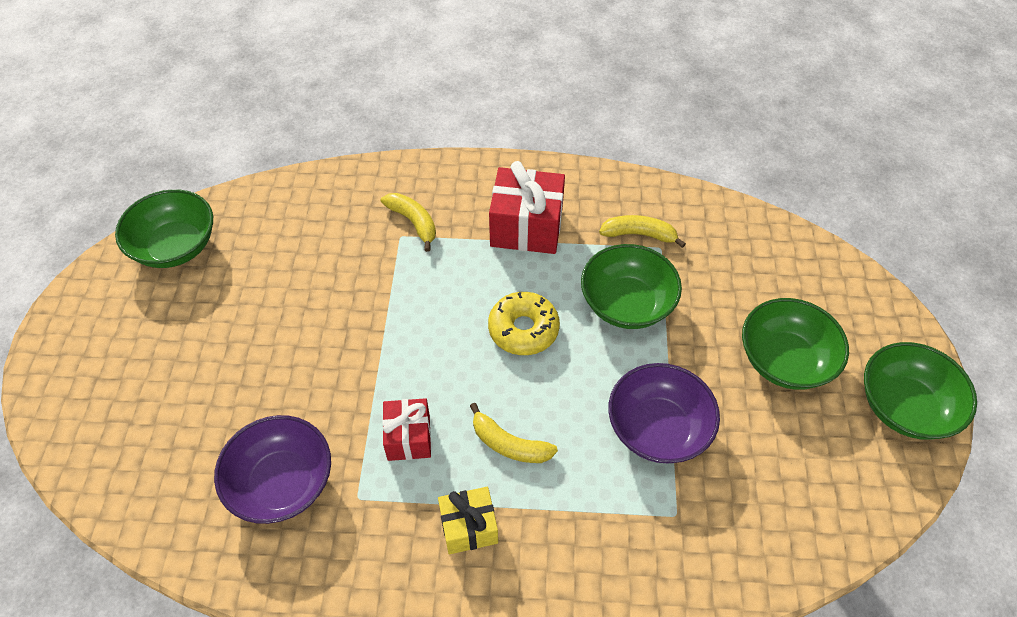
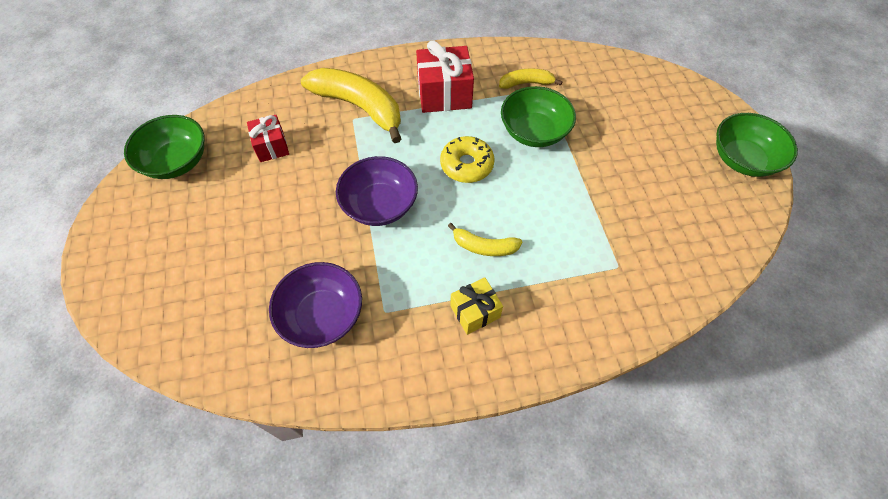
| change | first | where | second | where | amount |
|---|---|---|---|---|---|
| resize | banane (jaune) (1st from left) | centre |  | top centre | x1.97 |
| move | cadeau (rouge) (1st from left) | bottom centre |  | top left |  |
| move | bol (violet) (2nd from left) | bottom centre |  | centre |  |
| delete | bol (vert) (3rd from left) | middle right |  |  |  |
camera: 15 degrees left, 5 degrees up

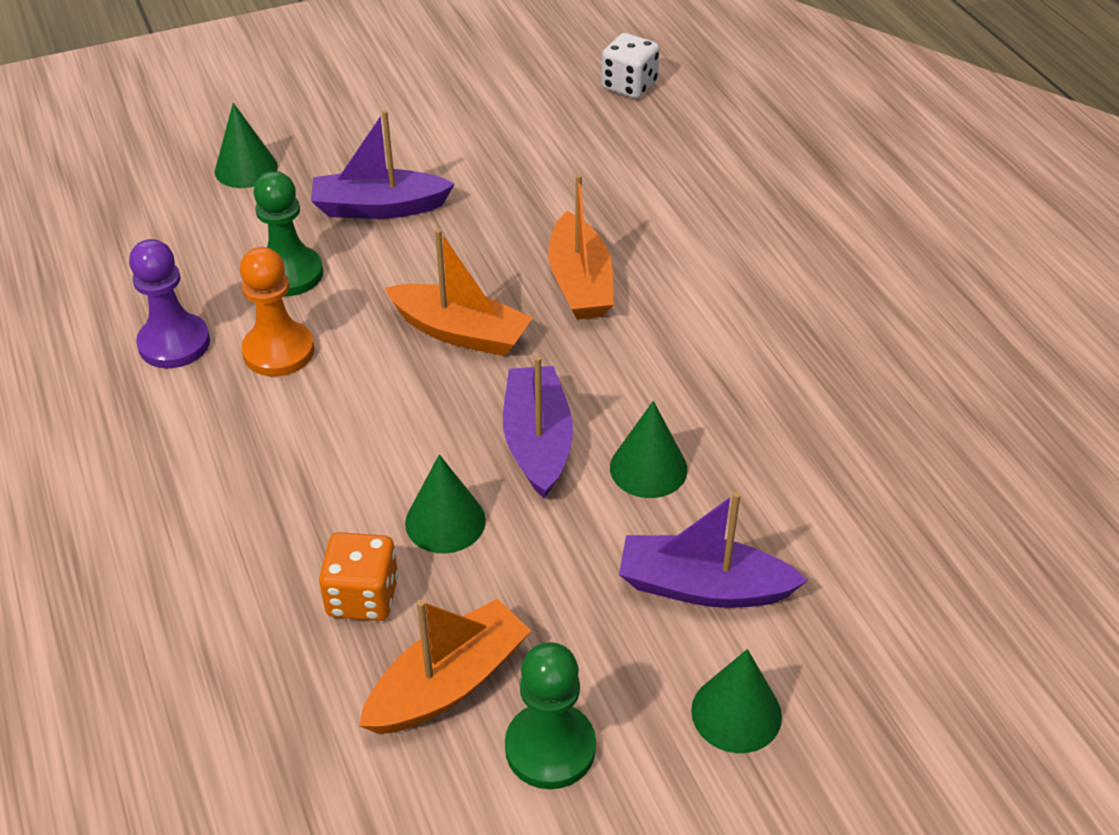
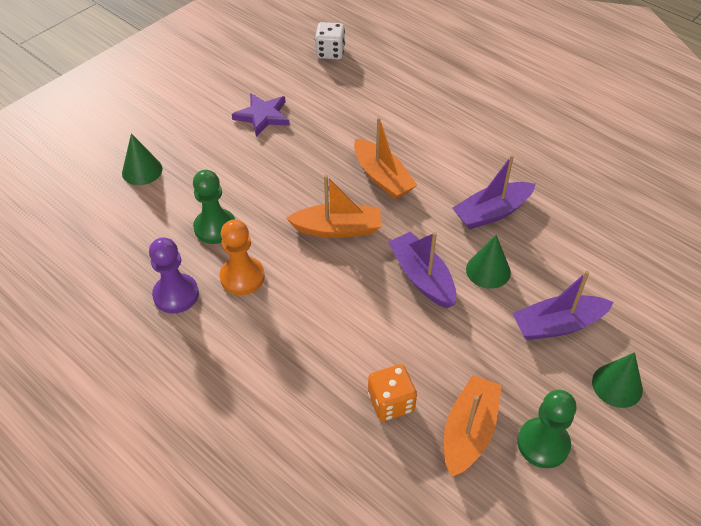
| change | first | where | second | where | amount |
|---|---|---|---|---|---|
| move | bateau (violet) (1st from left in the first image) | top centre | bateau (violet) (2nd from left) | middle right |  |
| delete | cône (vert) (2nd from left) | centre |  |  |  |
| insert |  |  | étoile (violet) | top centre |  |
camera: 25 degrees left, 5 degrees up

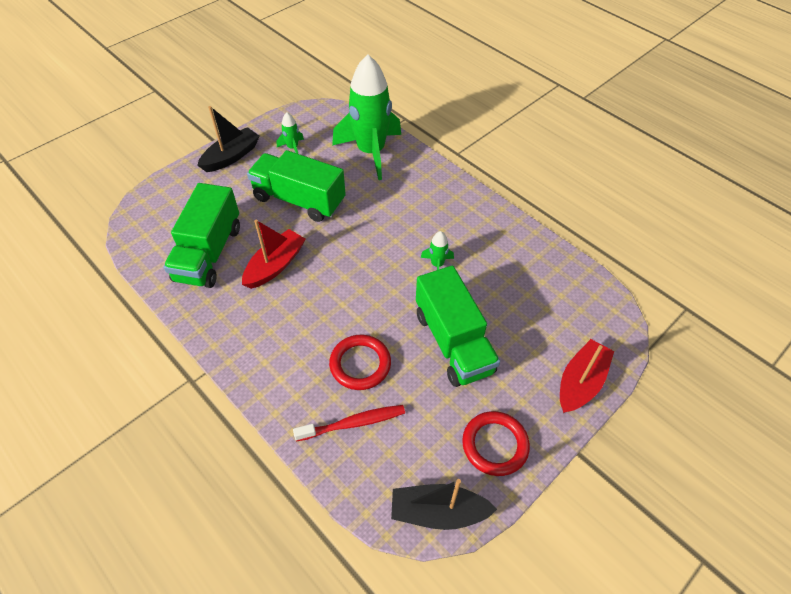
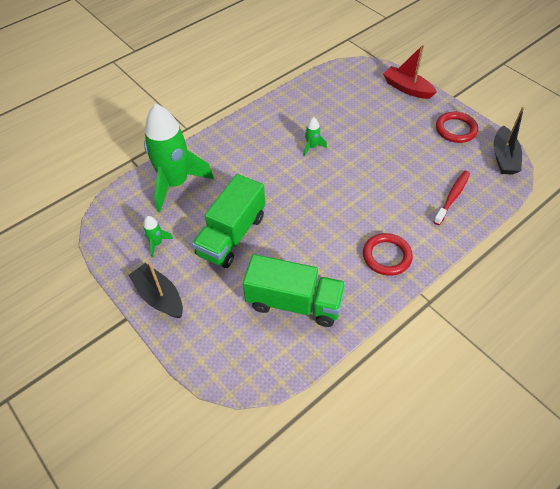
| change | first | where | second | where | amount |
|---|---|---|---|---|---|
| delete | bateau (rouge) (1st from left) | centre |  |  |  |
| rotate | brosse à dents (rouge) | bottom centre |  | middle right | 45 degrees clockwise |
| move | anneau (rouge) (1st from left) | centre |  | middle right |  |
| delete | camion (vert) (3rd from left) | centre |  |  |  |
camera: 85 degrees left, 0 degrees up

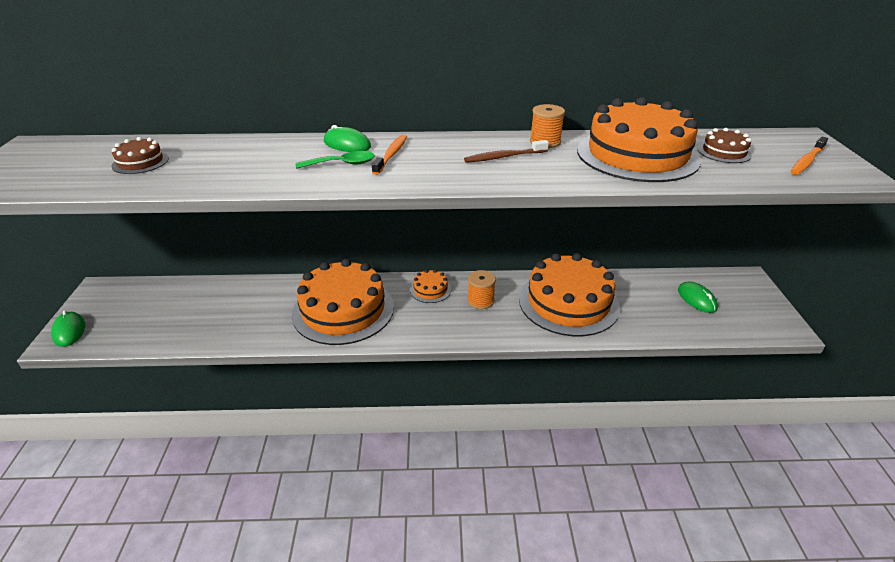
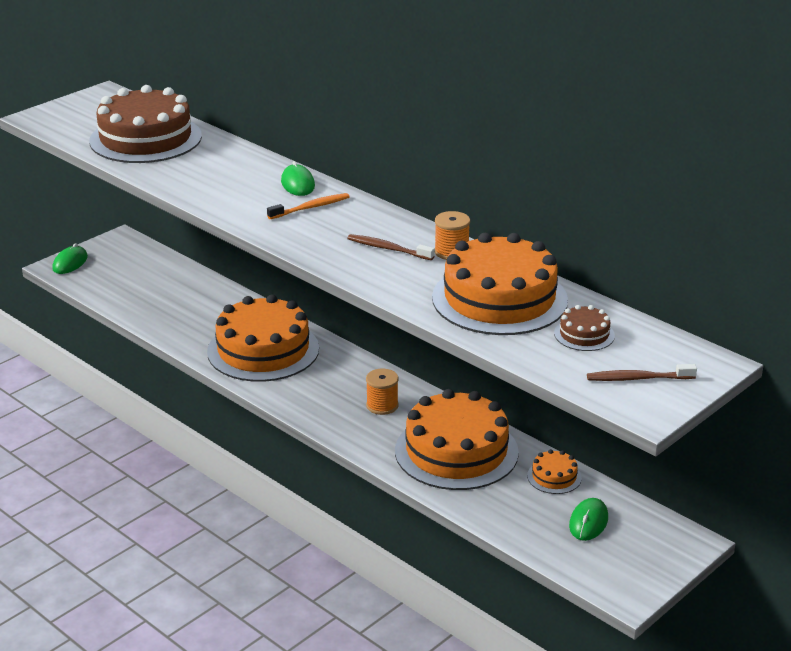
| change | first | where | second | where | amount |
|---|---|---|---|---|---|
| resize | gâteau (marron) (1st from left) | top left |  | top left | x2.34 |
| delete | cuillère (vert) | top centre |  |  |  |
| move | gâteau (orange) (2nd from left in the first image) | centre | gâteau (orange) (4th from left) | bottom right |  |
| recolor | brosse à dents (orange) (2nd from left) | top right | brosse à dents (marron) (2nd from left) | middle right |  |
camera: 45 degrees right, 5 degrees down

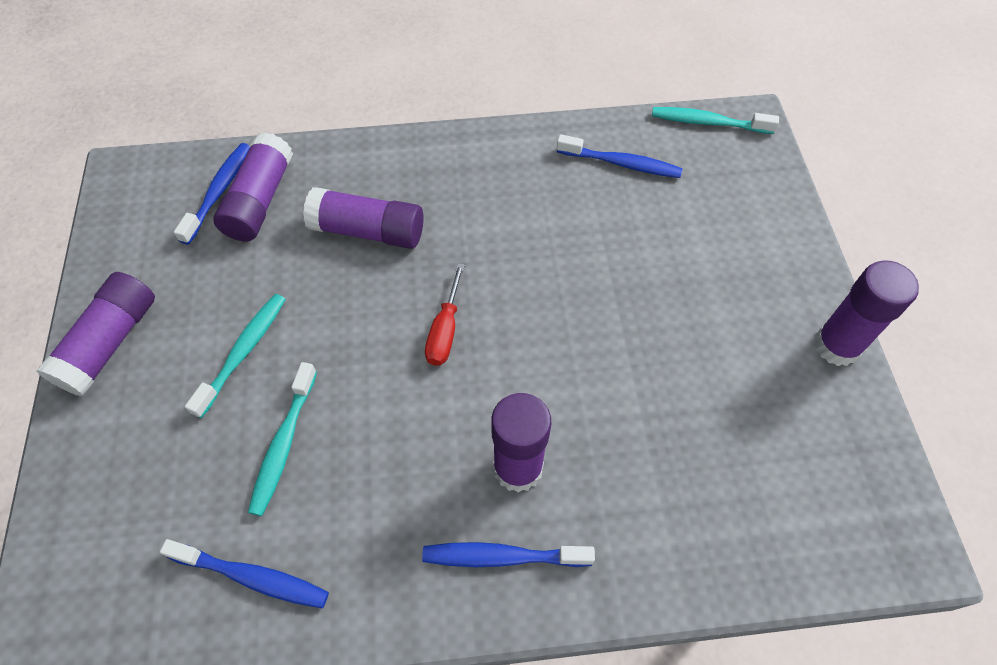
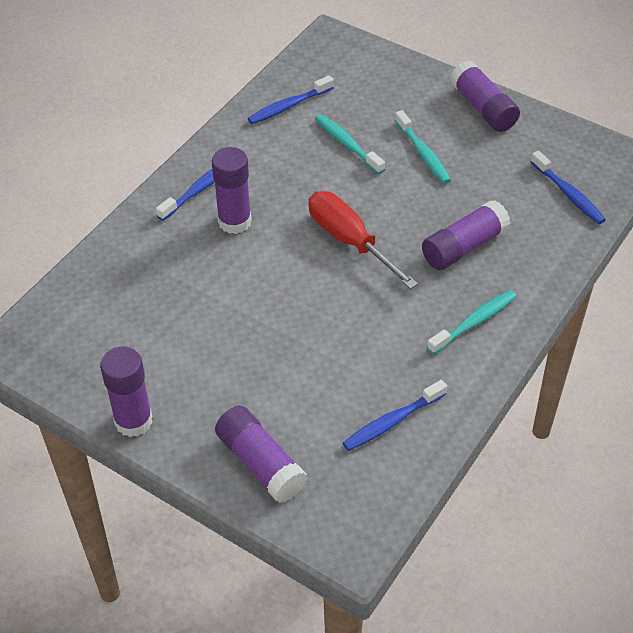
| change | first | where | second | where | amount |
|---|---|---|---|---|---|
| move | bâton de colle (violet) (2nd from left in the first image) | top left | bâton de colle (violet) (3rd from left) | bottom centre |  |
| resize | tournevis (rouge) | centre |  | centre | x1.73 |
| move | brosse à dents (turquoise) (3rd from left) | top right |  | middle right |  |
camera: 130 degrees right, 10 degrees down

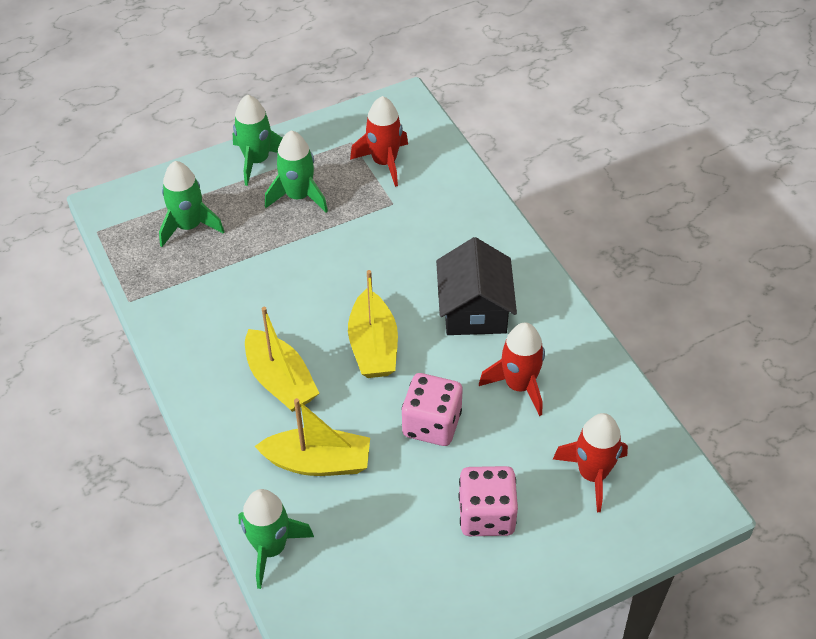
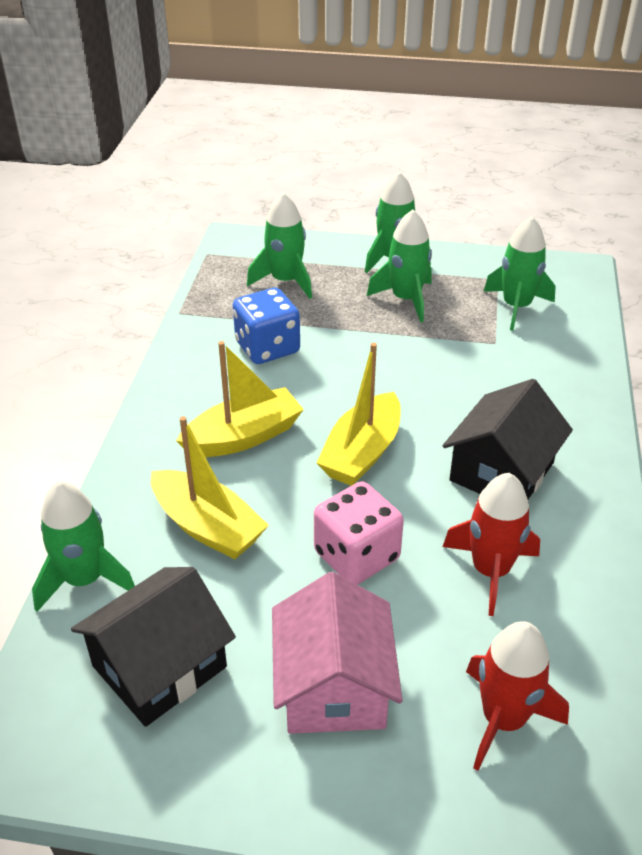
| change | first | where | second | where | amount |
|---|---|---|---|---|---|
| rotate | bateau (jaune) (1st from left in the first image) | centre | bateau (jaune) (2nd from left) | centre | 120 degrees counterclockwise |
| recolor | fusée (rouge) (1st from left) | top centre | fusée (vert) (5th from left) | top right |  |
| replace | dé (rose) (2nd from left) | bottom centre | maison (rose) | bottom centre |  |
| insert |  |  | maison (noir) (1st from left) | bottom left |  |
| insert |  |  | dé (bleu) | centre |  |
camera: 35 degrees right, 10 degrees down

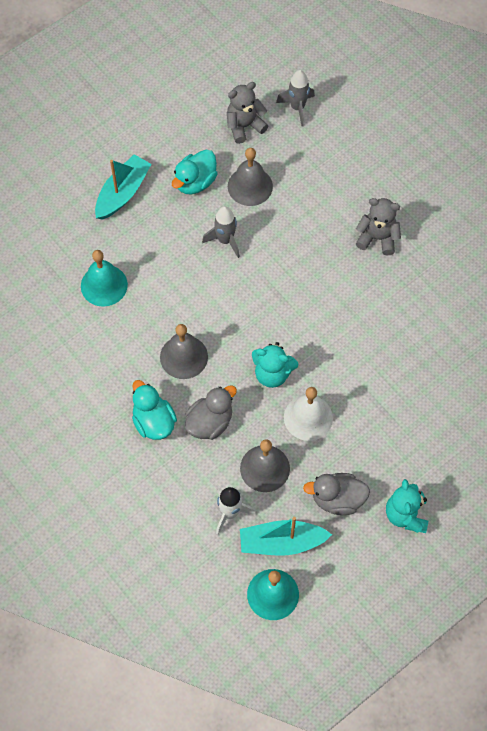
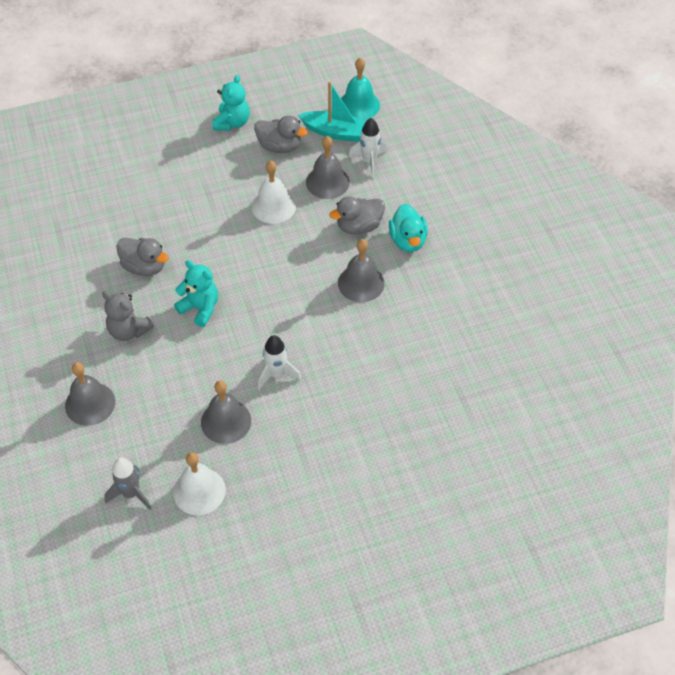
| change | first | where | second | where | amount |
|---|---|---|---|---|---|
| delete | cloche (turquoise) (1st from left) | middle left |  |  |  |
| delete | bateau (turquoise) (1st from left) | top left |  |  |  |
| delete | canard (turquoise) (2nd from left) | top centre |  |  |  |
| recolor | fusée (gris) (1st from left) | top centre | fusée (blanc) (1st from left) | centre |  |
| replace | ours en peluche (gris) (1st from left) | top centre | cloche (blanc) (1st from left) | bottom left |  |
| move | ours en peluche (turquoise) (1st from left) | centre |  | middle left |  |
| insert |  |  | cloche (gris) (1st from left) | middle left |  |
| insert |  |  | canard (gris) (1st from left) | middle left |  |
camera: 160 degrees left, 10 degrees down

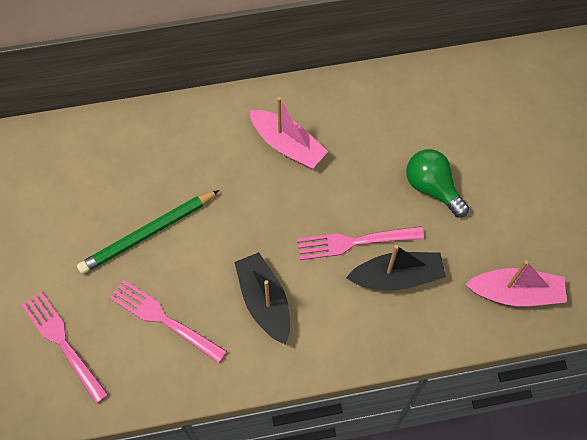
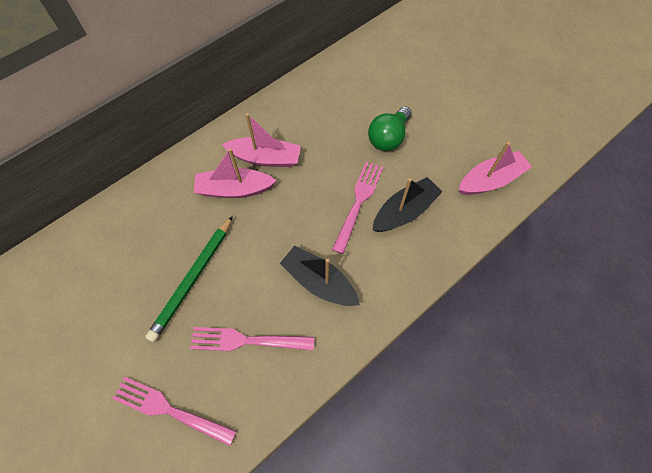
| change | first | where | second | where | amount |
|---|---|---|---|---|---|
| rotate | fourchette (rose) (3rd from left) | centre |  | centre | 150 degrees clockwise |
| rotate | ampoule (vert) | middle right |  | top centre | 75 degrees counterclockwise |
| insert |  |  | bateau (rose) (1st from left) | centre |  |
camera: 30 degrees left, 0 degrees up

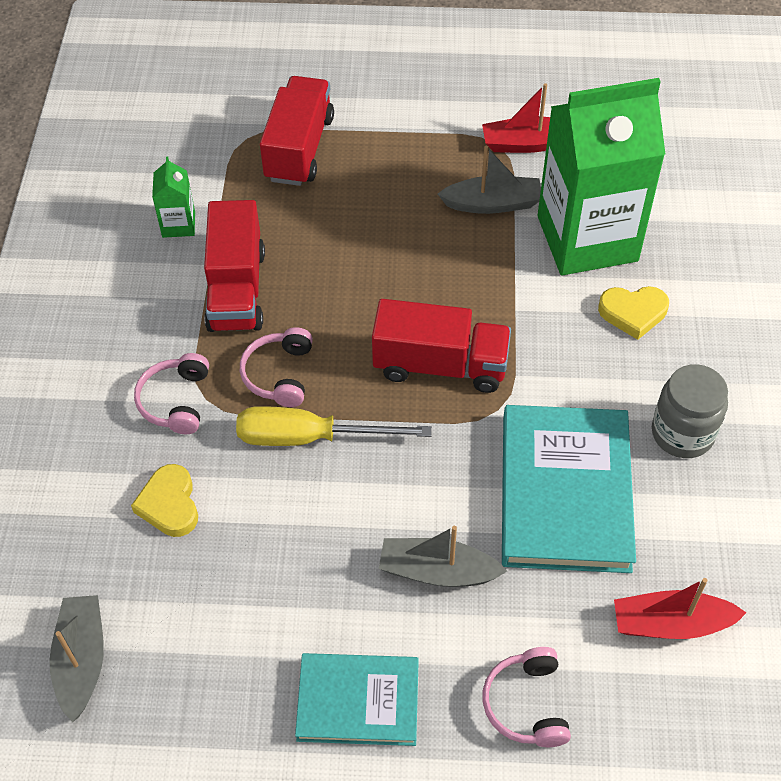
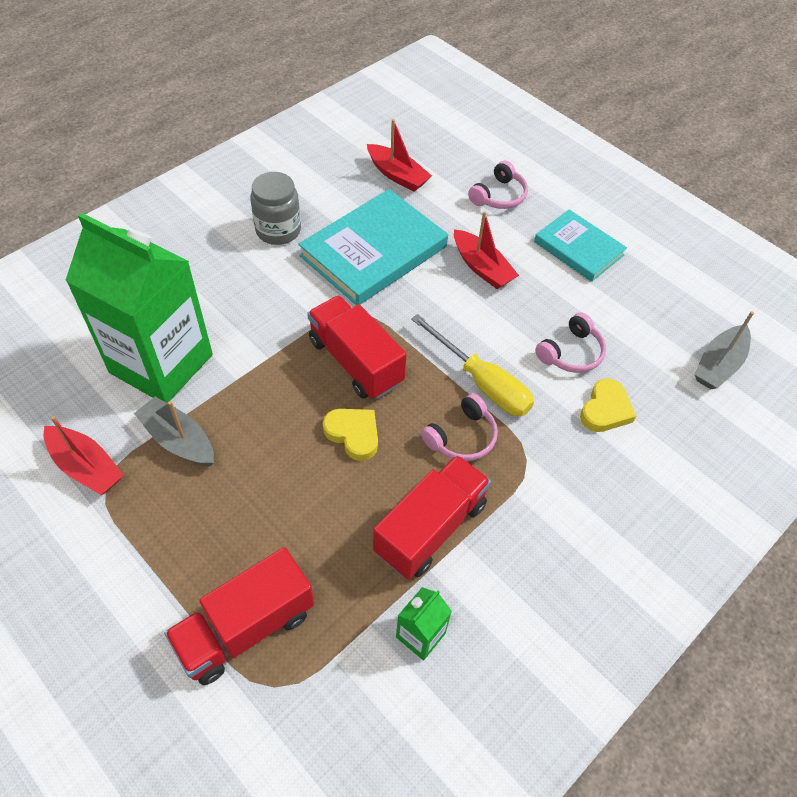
| change | first | where | second | where | amount |
|---|---|---|---|---|---|
| move | casque audio (rose) (1st from left in the first image) | middle left | casque audio (rose) (3rd from left) | middle right |  |
| recolor | bateau (gris) (2nd from left) | bottom centre | bateau (rouge) (3rd from left) | top centre |  |
| move | cœur (jaune) (2nd from left in the first image) | middle right | cœur (jaune) (1st from left) | centre |  |
camera: 140 degrees left, 0 degrees up

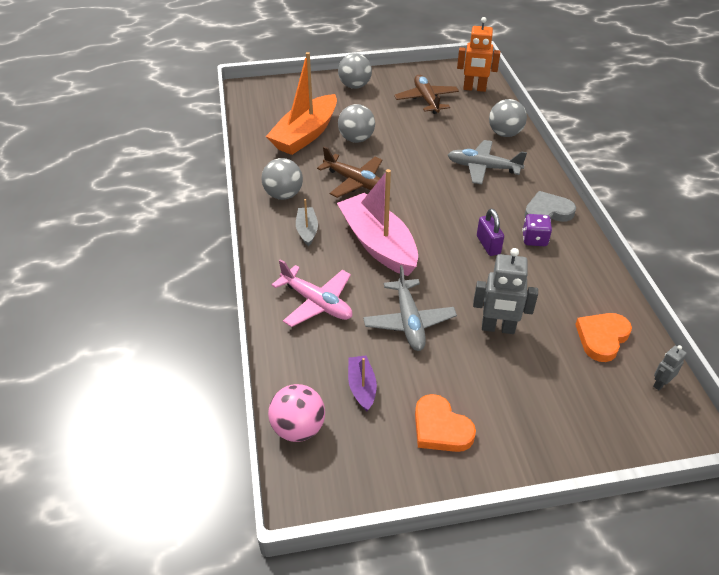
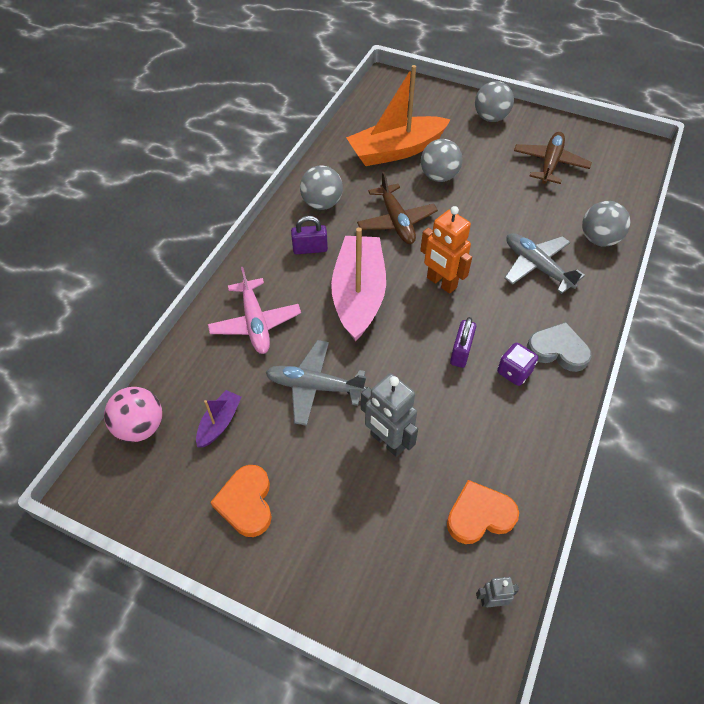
| change | first | where | second | where | amount |
|---|---|---|---|---|---|
| replace | bateau (gris) | centre | cadenas (violet) (1st from left) | centre |  |
| rotate | avion (gris) (1st from left) | centre |  | centre | 75 degrees clockwise |
| move | robot (orange) | top centre |  | centre |  |
camera: 35 degrees right, 10 degrees up

